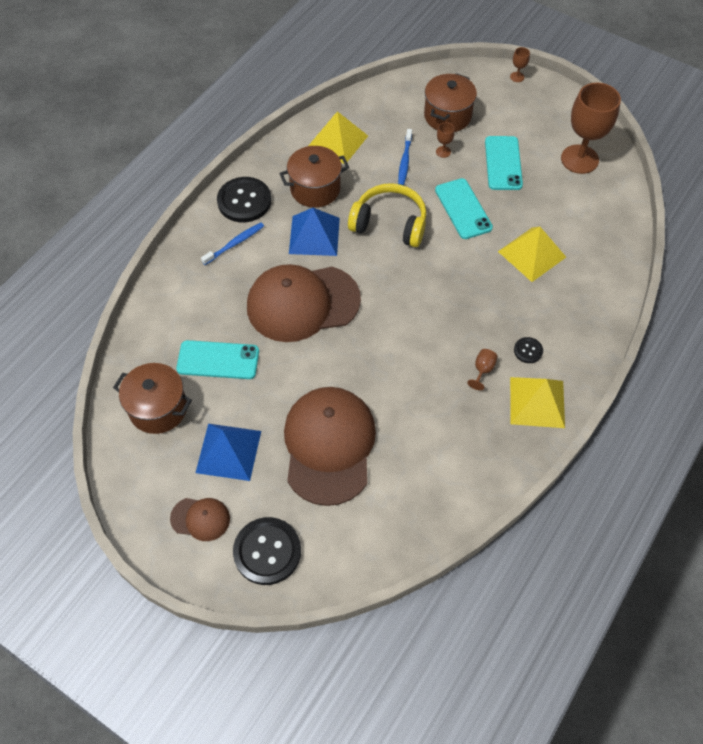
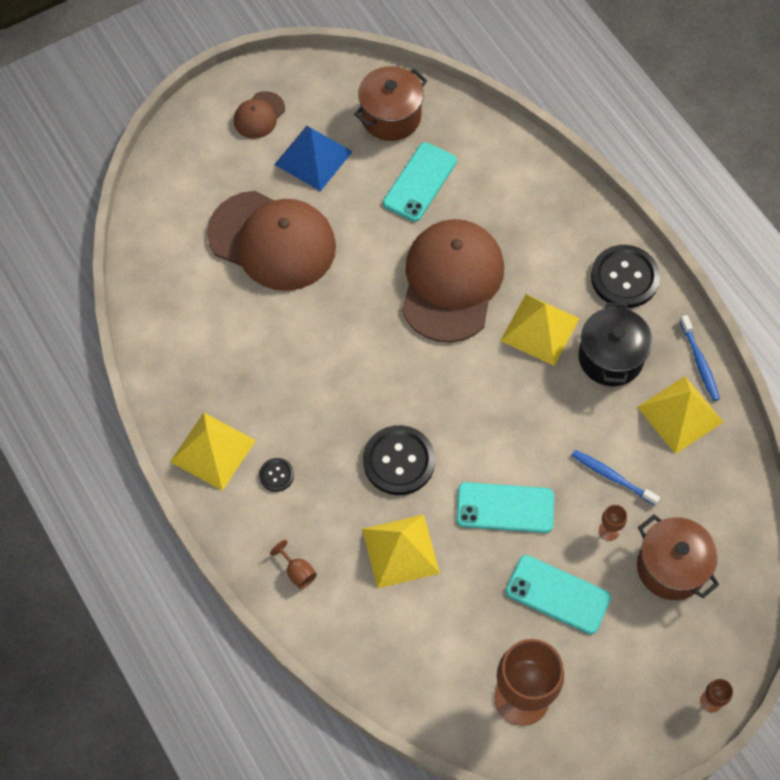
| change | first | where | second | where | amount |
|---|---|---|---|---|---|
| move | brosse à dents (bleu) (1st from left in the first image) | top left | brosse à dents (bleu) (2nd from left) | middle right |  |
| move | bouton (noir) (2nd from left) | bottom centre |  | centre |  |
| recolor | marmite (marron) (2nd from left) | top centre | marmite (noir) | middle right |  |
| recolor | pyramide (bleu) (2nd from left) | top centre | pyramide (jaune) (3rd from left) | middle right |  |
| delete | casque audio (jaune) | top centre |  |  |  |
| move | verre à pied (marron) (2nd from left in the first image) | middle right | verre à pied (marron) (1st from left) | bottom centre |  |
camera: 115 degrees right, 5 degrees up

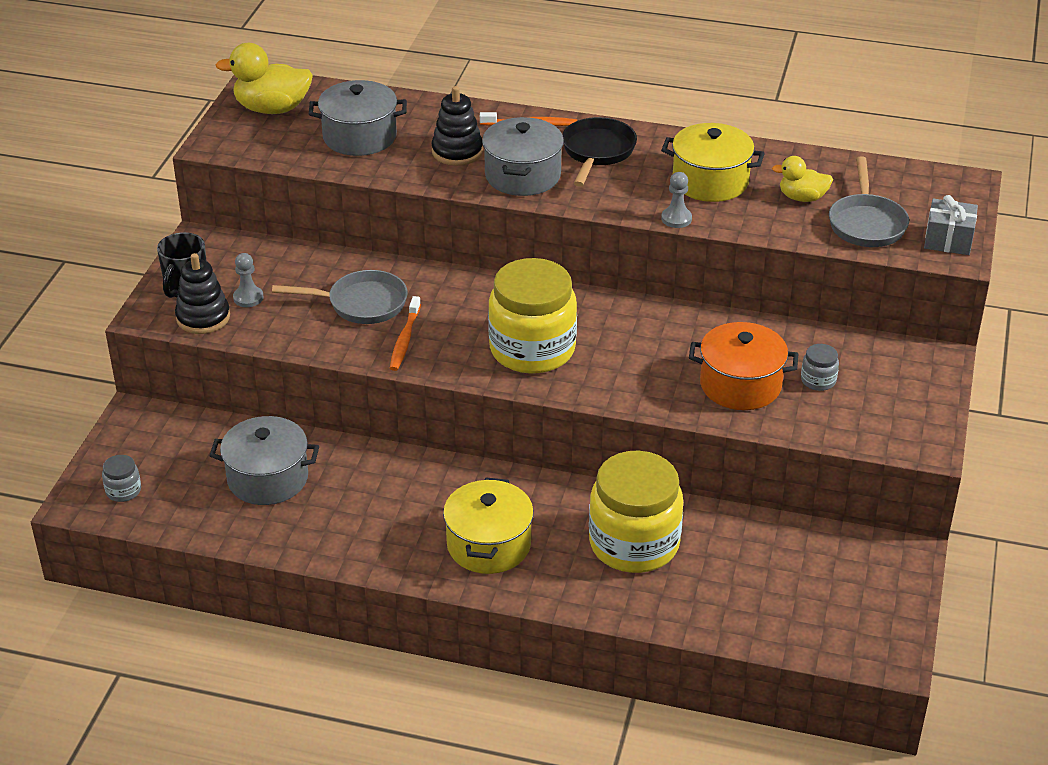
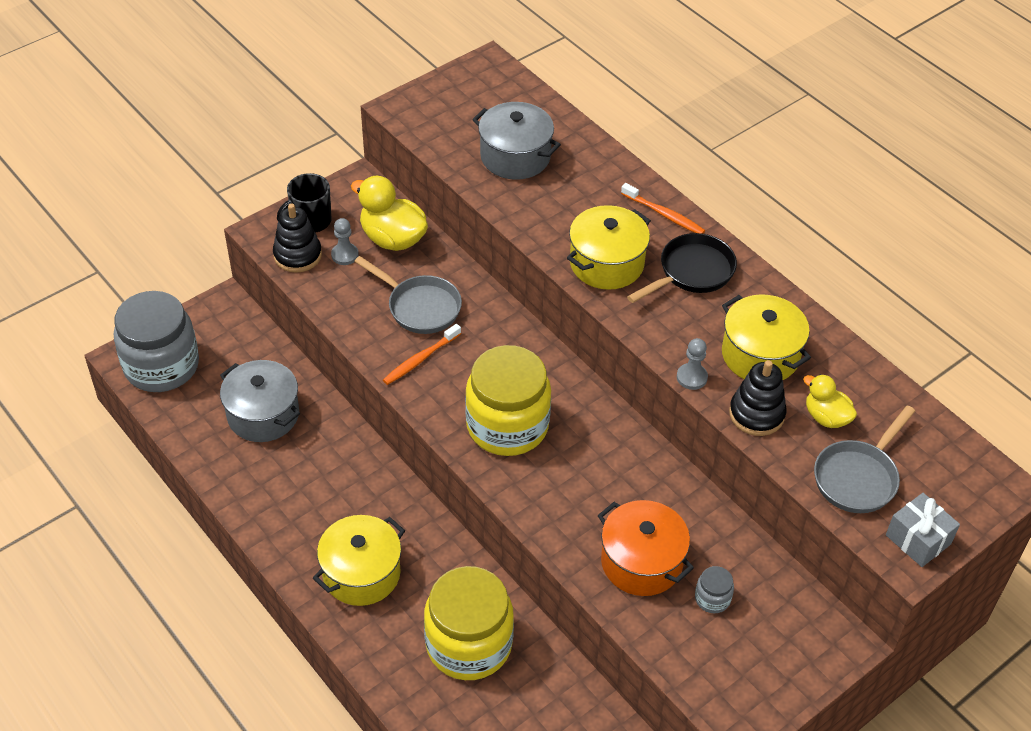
| change | first | where | second | where | amount |
|---|---|---|---|---|---|
| resize | bocal (gris) (1st from left) | middle left |  | middle left | x2.48 |
| move | canard (jaune) (1st from left) | top left |  | top centre |  |
| move | jouet à empiler (noir) (2nd from left) | top centre |  | middle right |  |
| recolor | marmite (gris) (3rd from left) | top centre | marmite (jaune) (2nd from left) | centre |  |
camera: 35 degrees right, 10 degrees up

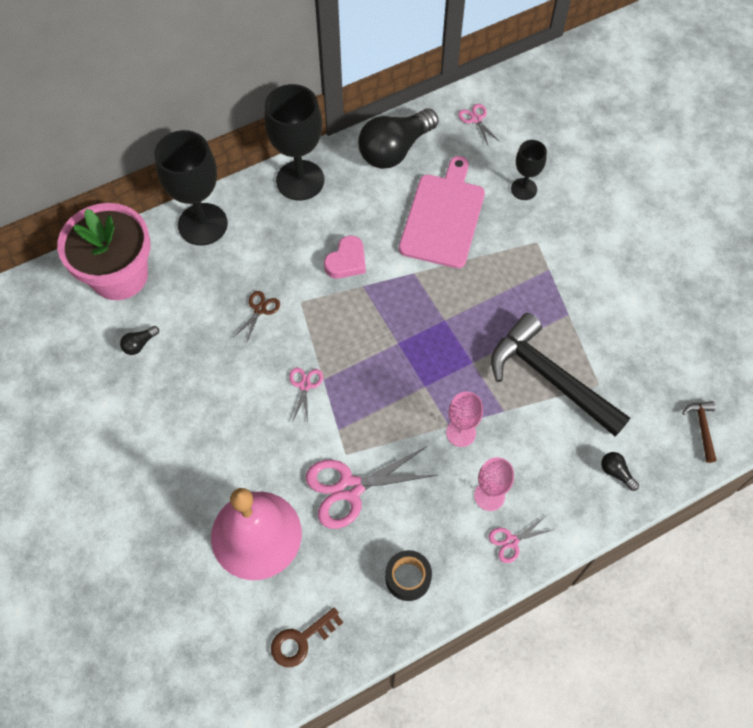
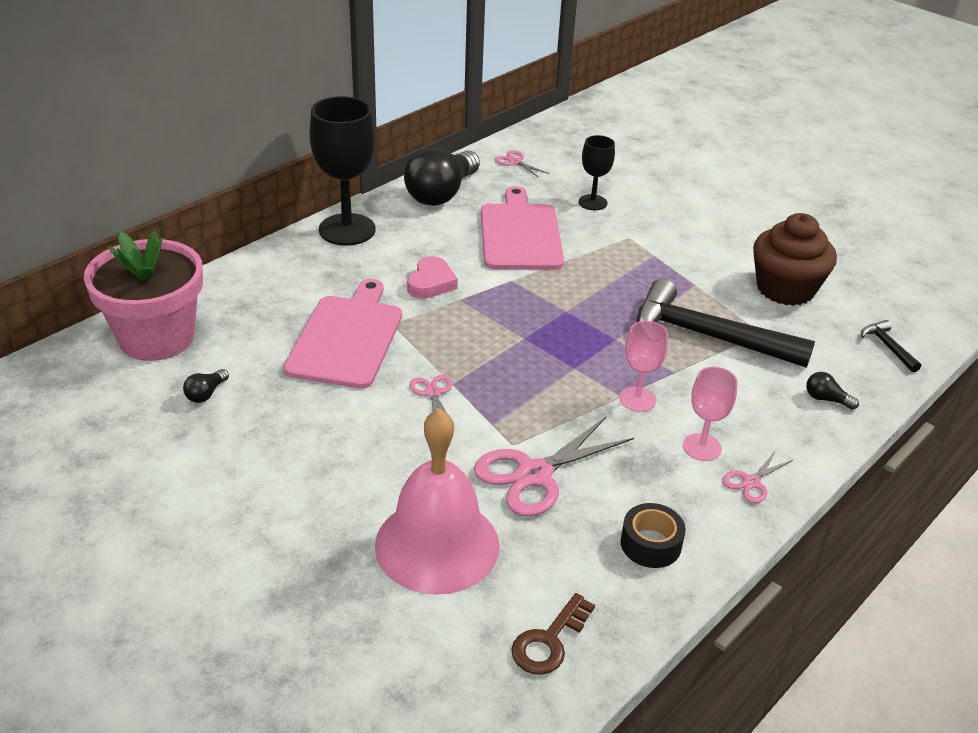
| change | first | where | second | where | amount |
|---|---|---|---|---|---|
| delete | verre à pied (noir) (1st from left) | top left |  |  |  |
| replace | ciseaux (marron) | centre | planche à découper (rose) (1st from left) | centre |  |
| recolor | marteau (marron) | middle right | marteau (noir) (2nd from left) | middle right |  |
| insert |  |  | muffin (marron) | middle right |  |
camera: 20 degrees left, 25 degrees down

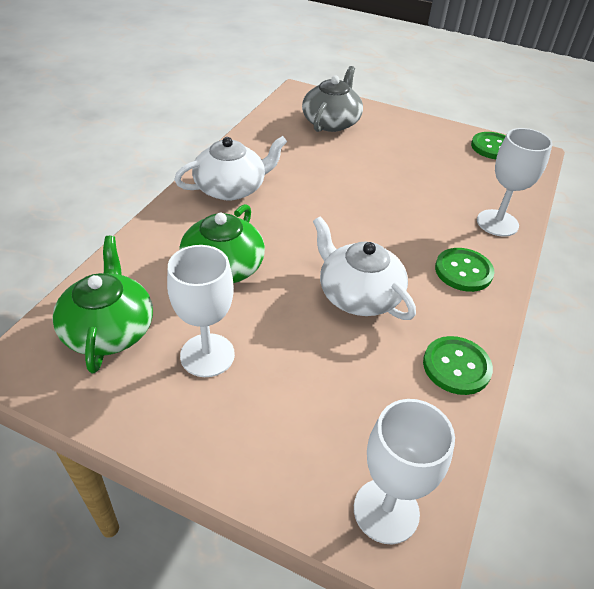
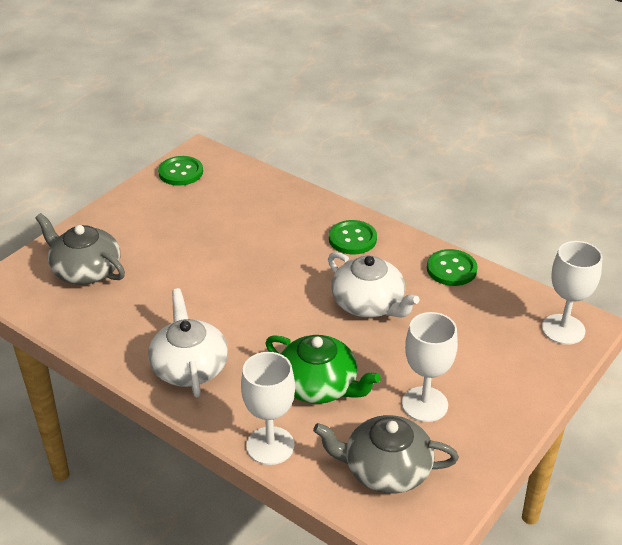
| change | first | where | second | where | amount |
|---|---|---|---|---|---|
| recolor | théière (vert) (1st from left) | middle left | théière (gris) (2nd from left) | bottom centre |  |
| rotate | théière (blanc) (2nd from left) | centre |  | centre | 105 degrees counterclockwise |
| move | verre à pied (blanc) (3rd from left in the first image) | top right | verre à pied (blanc) (1st from left) | bottom centre |  |
camera: 75 degrees left, 5 degrees down

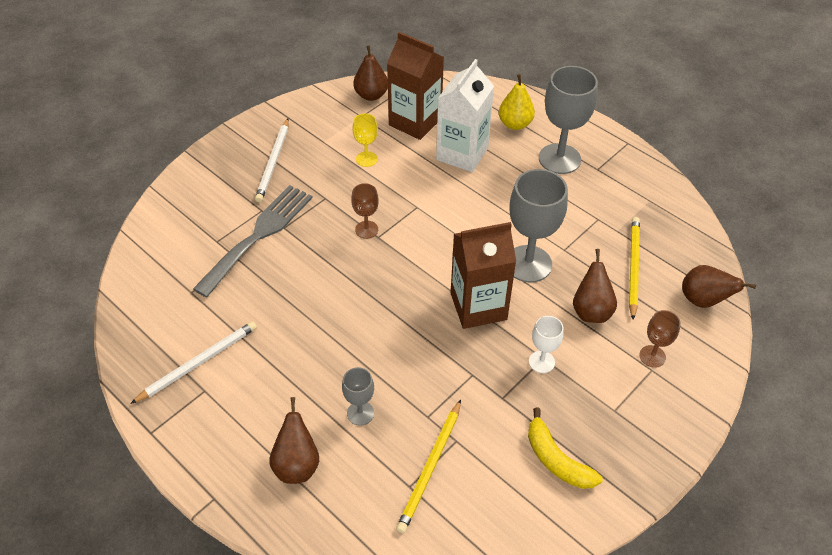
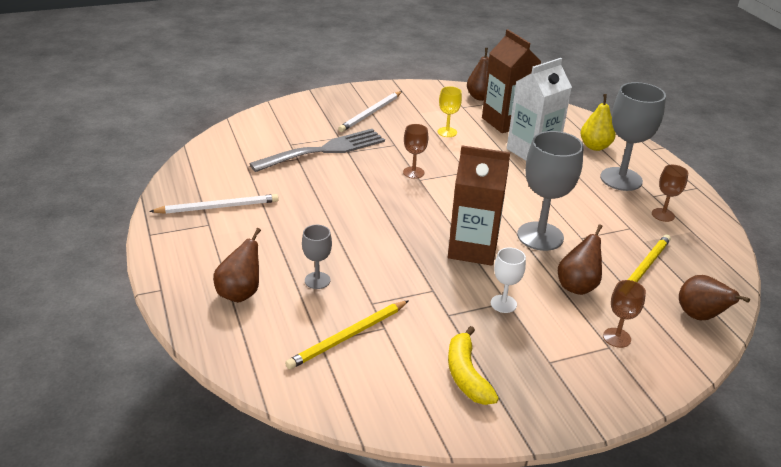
| change | first | where | second | where | amount |
|---|---|---|---|---|---|
| insert |  |  | verre à pied (marron) (3rd from left) | middle right |  |
camera: 25 degrees right, 15 degrees down

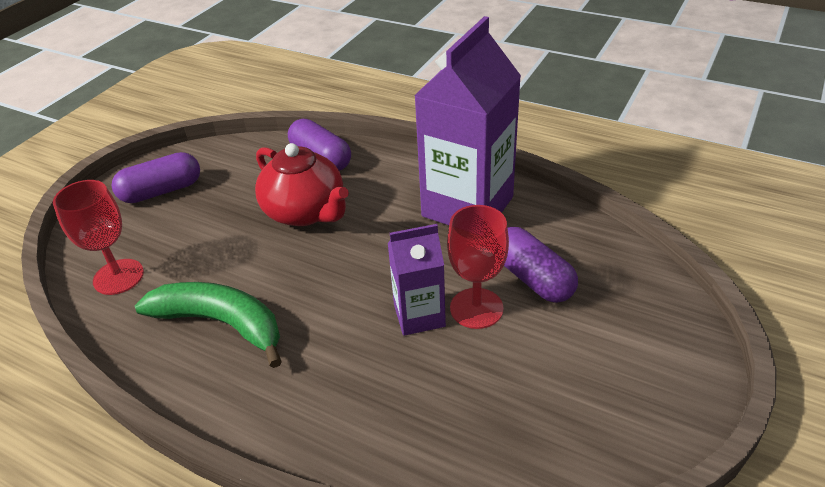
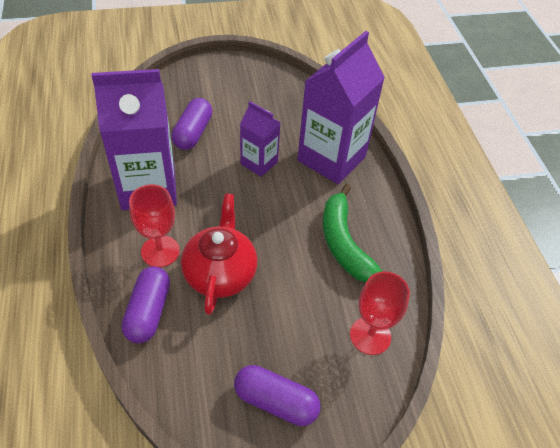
| change | first | where | second | where | amount |
|---|---|---|---|---|---|
| move | verre à pied (rouge) (2nd from left in the first image) | centre | verre à pied (rouge) (1st from left) | middle left |  |
| insert |  |  | brique de lait (violet) (3rd from left) | top centre |  |
camera: 135 degrees left, 10 degrees up

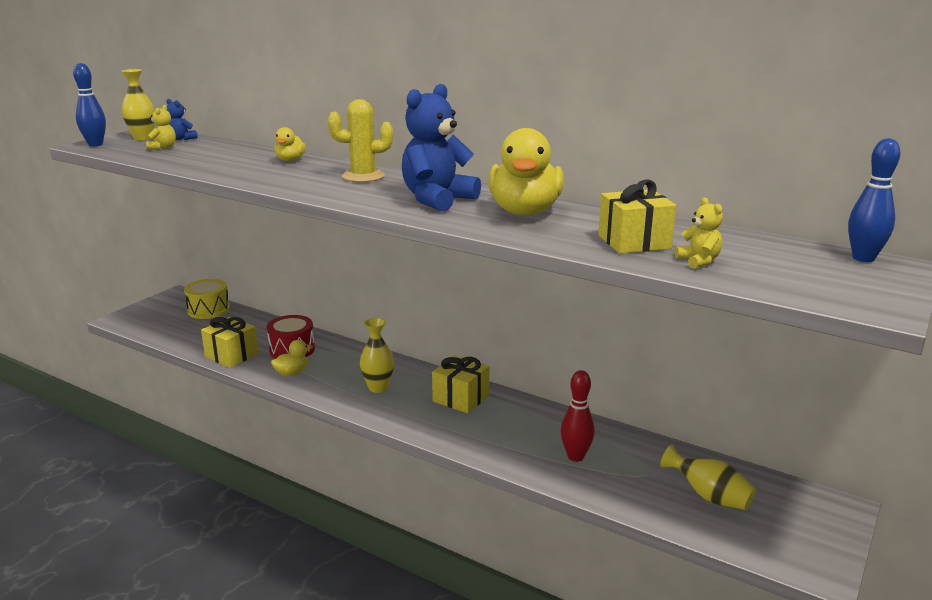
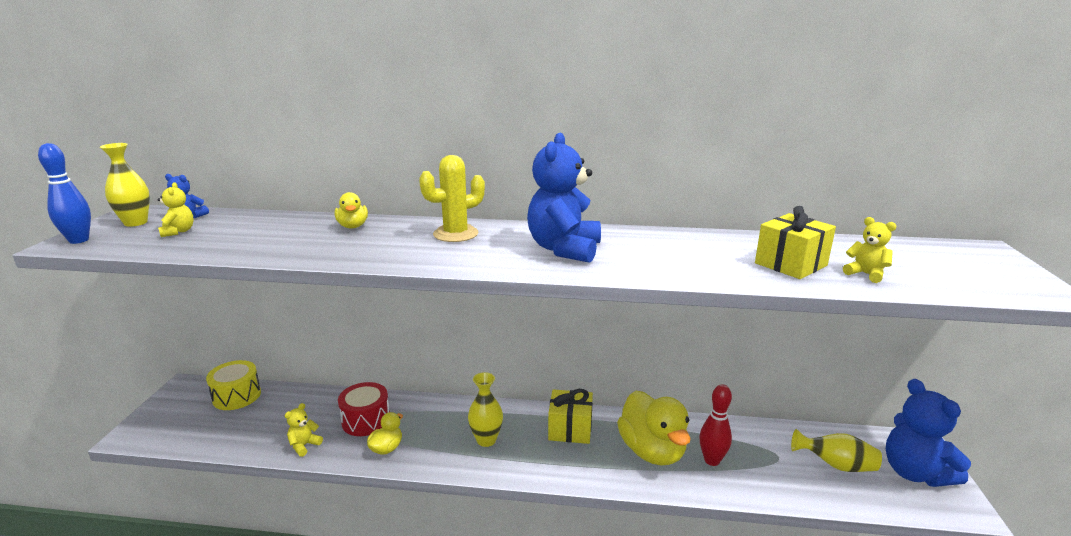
| change | first | where | second | where | amount |
|---|---|---|---|---|---|
| replace | cadeau (jaune) (1st from left) | middle left | ours en peluche (jaune) (2nd from left) | bottom left |  |
| move | canard (jaune) (3rd from left) | top centre |  | bottom centre |  |
| delete | quille (bleu) (2nd from left) | middle right |  |  |  |
| insert |  |  | ours en peluche (bleu) (3rd from left) | bottom right |  |
camera: 25 degrees left, 0 degrees up

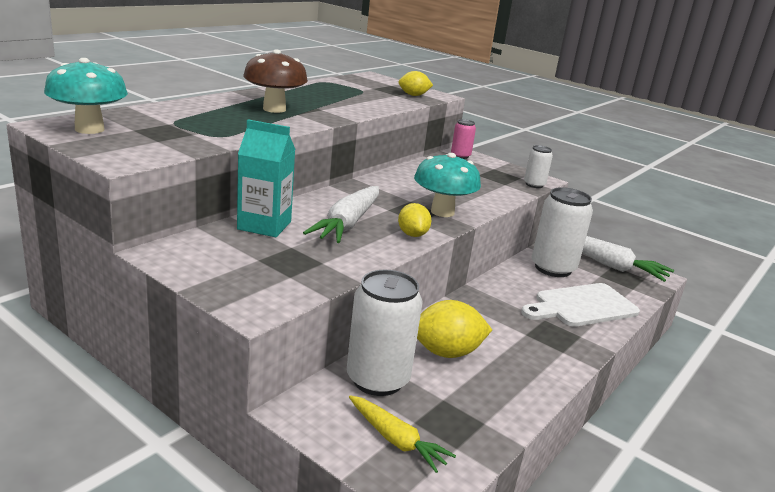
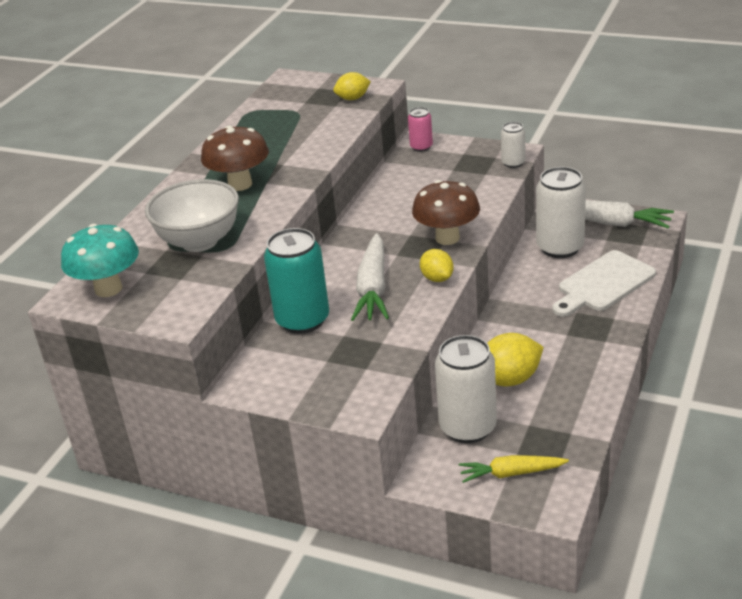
| change | first | where | second | where | amount |
|---|---|---|---|---|---|
| replace | brique de lait (turquoise) | centre | canette (turquoise) | centre |  |
| rotate | carotte (jaune) | bottom centre |  | bottom right | 150 degrees clockwise |
| recolor | champignon (turquoise) (2nd from left) | centre | champignon (marron) (2nd from left) | centre |  |
| insert |  |  | bol (blanc) | middle left |  |
camera: 10 degrees left, 10 degrees up

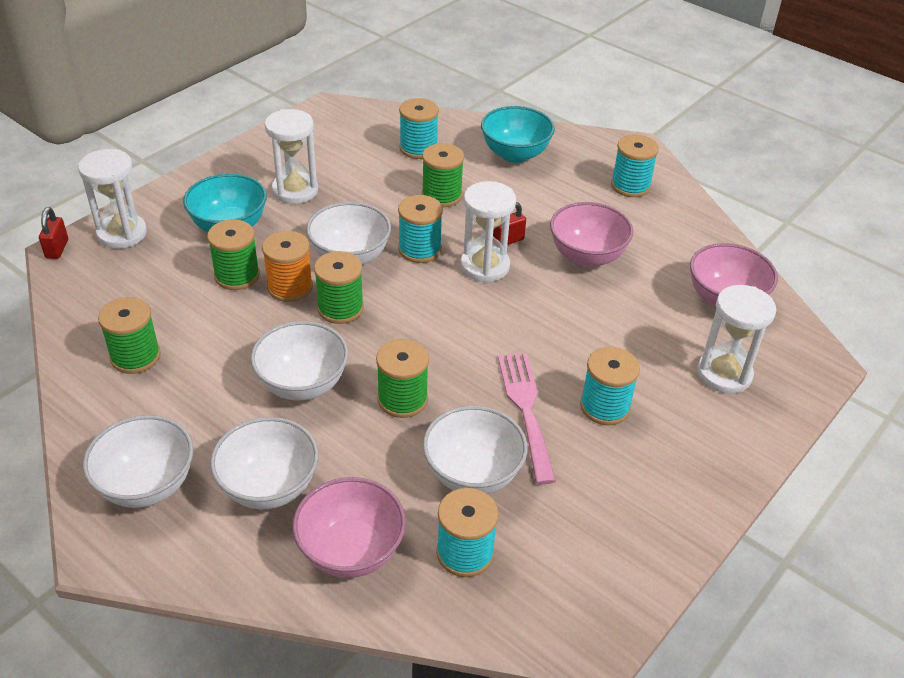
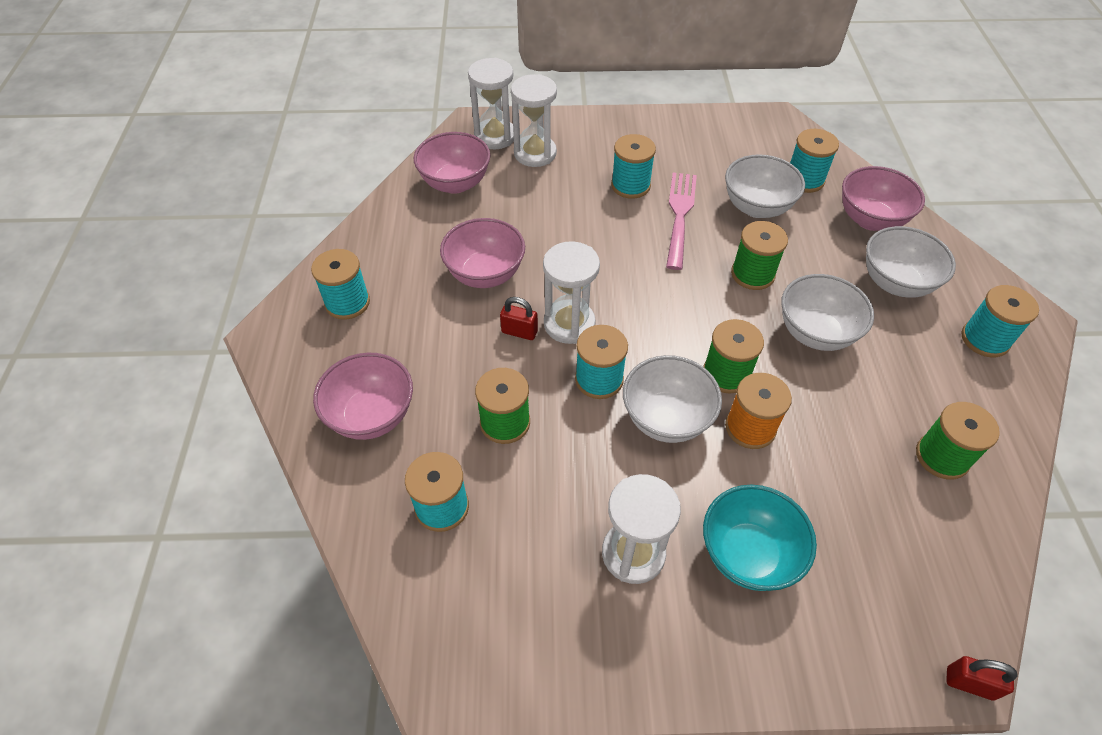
| change | first | where | second | where | amount |
|---|---|---|---|---|---|
| rotate | cadenas (rouge) (1st from left in the first image) | middle left | cadenas (rouge) (2nd from left) | bottom right | 60 degrees clockwise |
| move | sablier (blanc) (1st from left) | top left |  | top centre |  |
| replace | bol (blanc) (1st from left) | bottom left | bobine (turquoise) (6th from left) | middle right |  |
| delete | bobine (vert) (2nd from left) | middle left |  |  |  |
| recolor | bol (turquoise) (2nd from left) | top centre | bol (rose) (1st from left) | middle left |  |
| rotate | fourchette (rose) | centre |  | top centre | 150 degrees clockwise |
camera: 130 degrees left, 10 degrees up

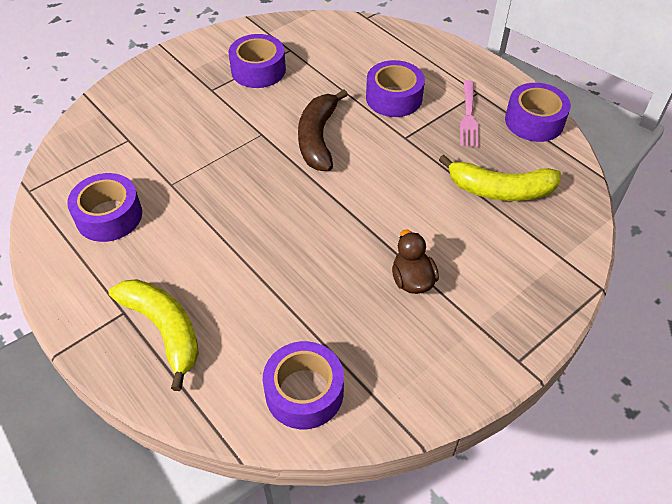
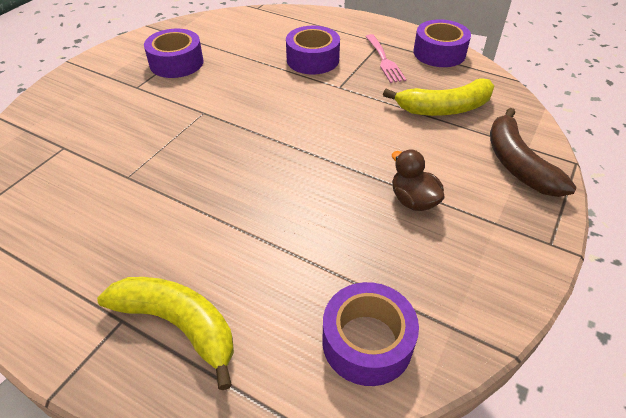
| change | first | where | second | where | amount |
|---|---|---|---|---|---|
| delete | ruban adhésif (violet) (1st from left) | middle left |  |  |  |
| move | banane (marron) | top centre |  | middle right |  |
camera: 20 degrees left, 5 degrees down

